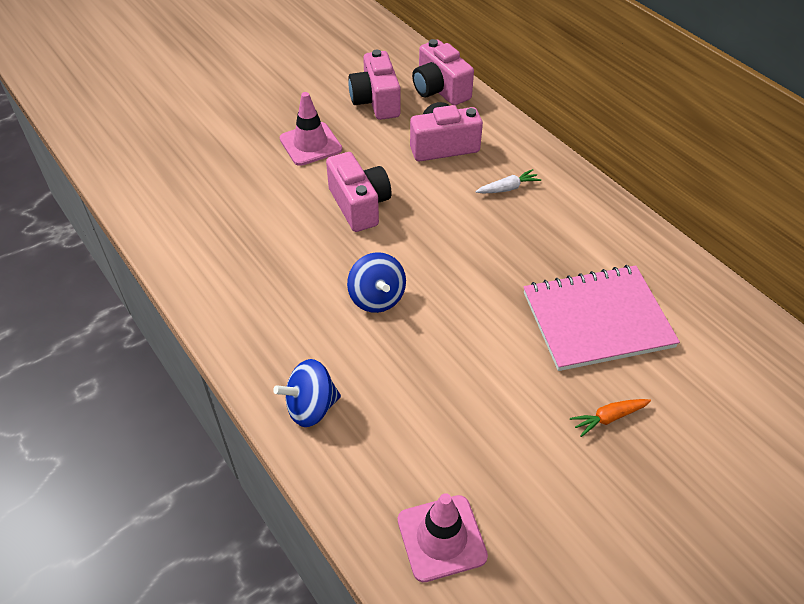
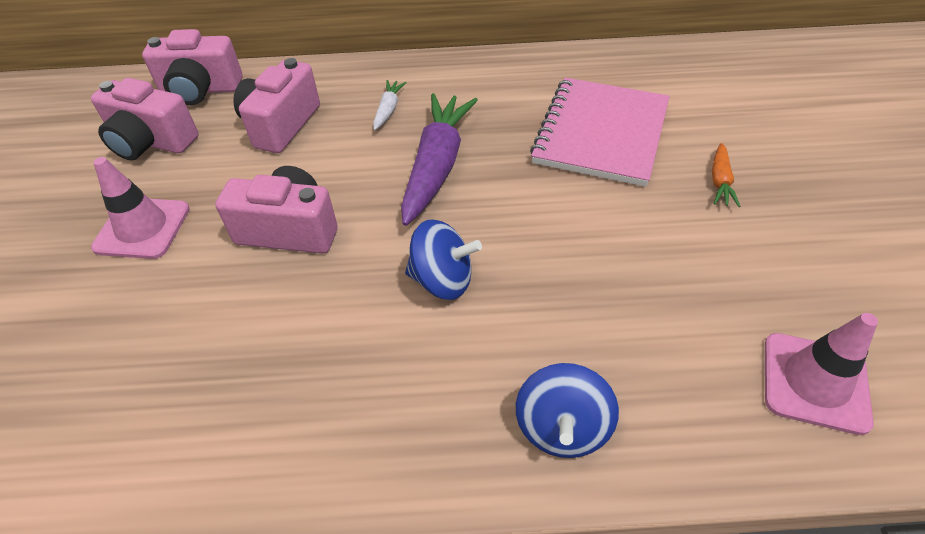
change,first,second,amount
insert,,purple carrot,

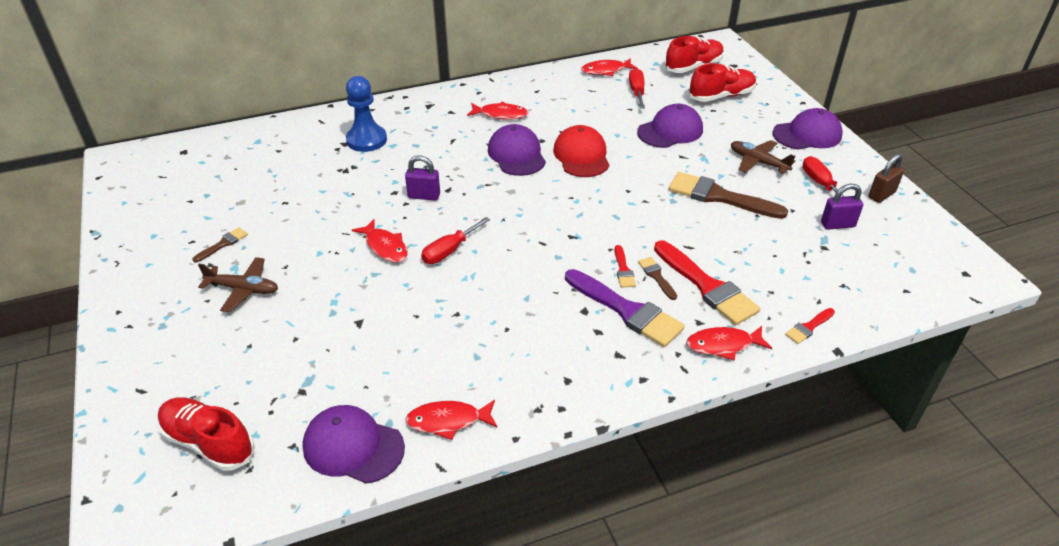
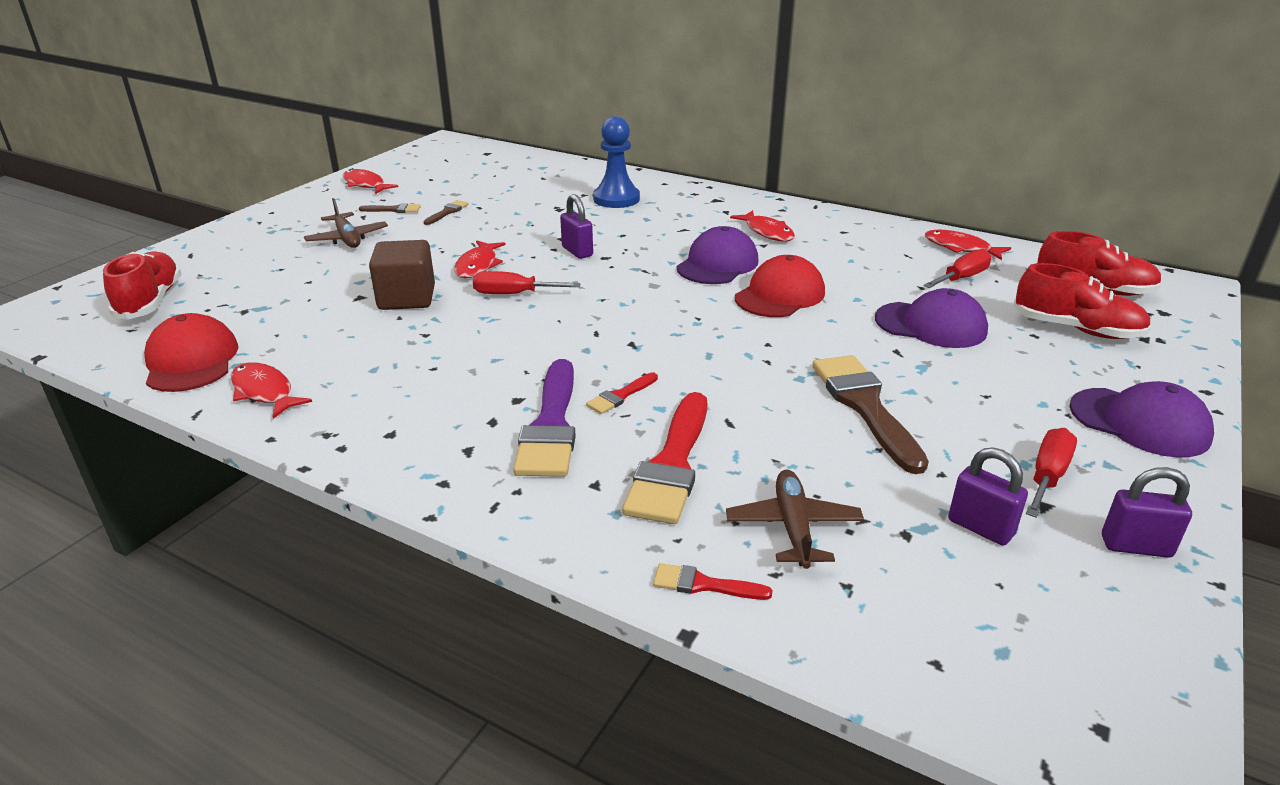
change,first,second,amount
recolor,purple cap (1st from left),red cap (1st from left),
move,brown brush (2nd from left),,
move,red fish (5th from left in the first image),red fish (2nd from left),
move,brown plane (2nd from left),,
recolor,brown padlock,purple padlock (3rd from left),
insert,,brown cube,

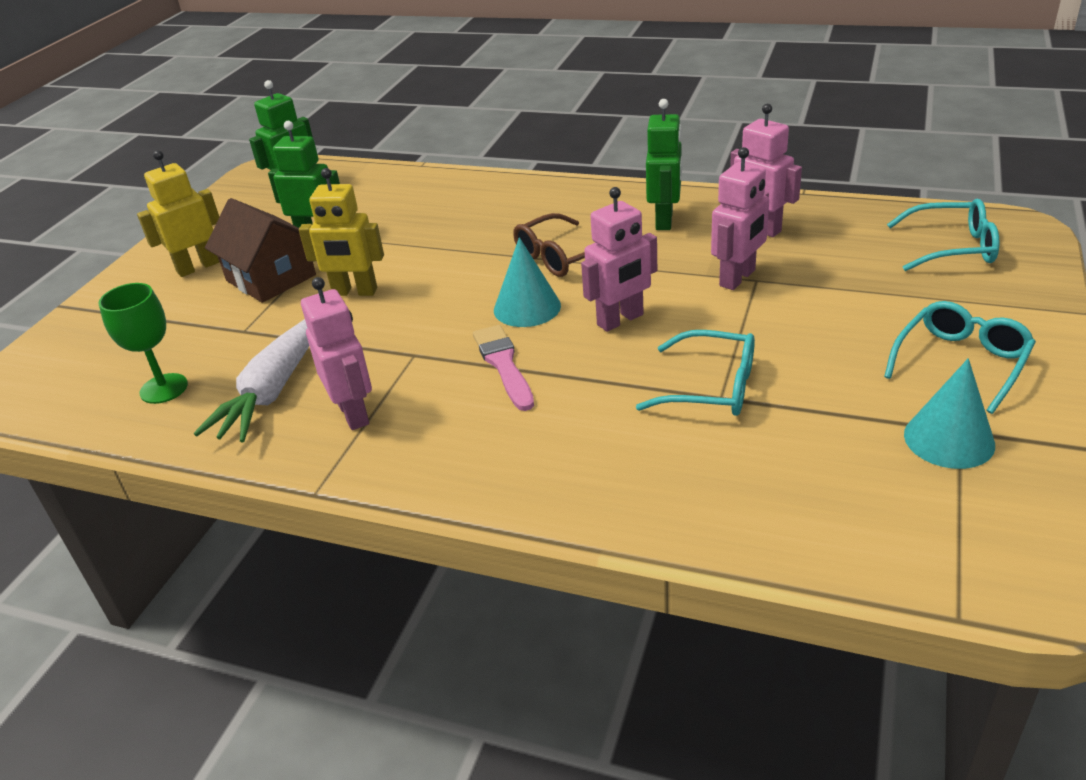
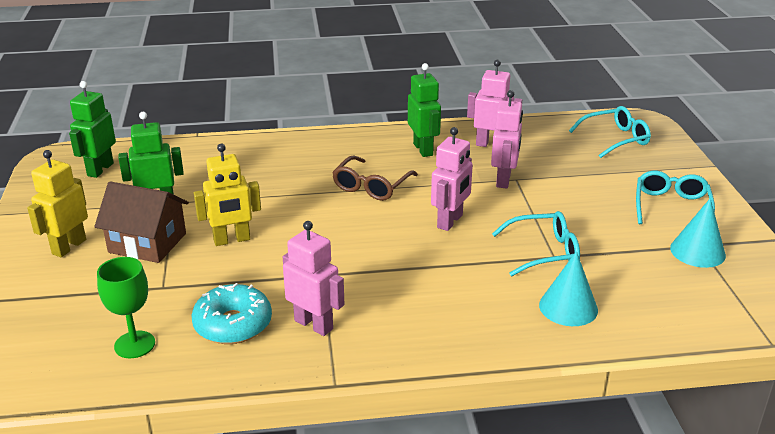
change,first,second,amount
replace,white carrot,turquoise donut,
delete,pink brush,,
move,turquoise cone (1st from left),,

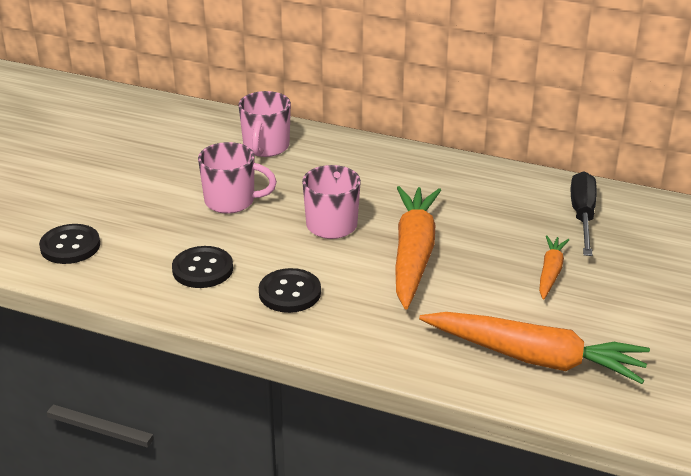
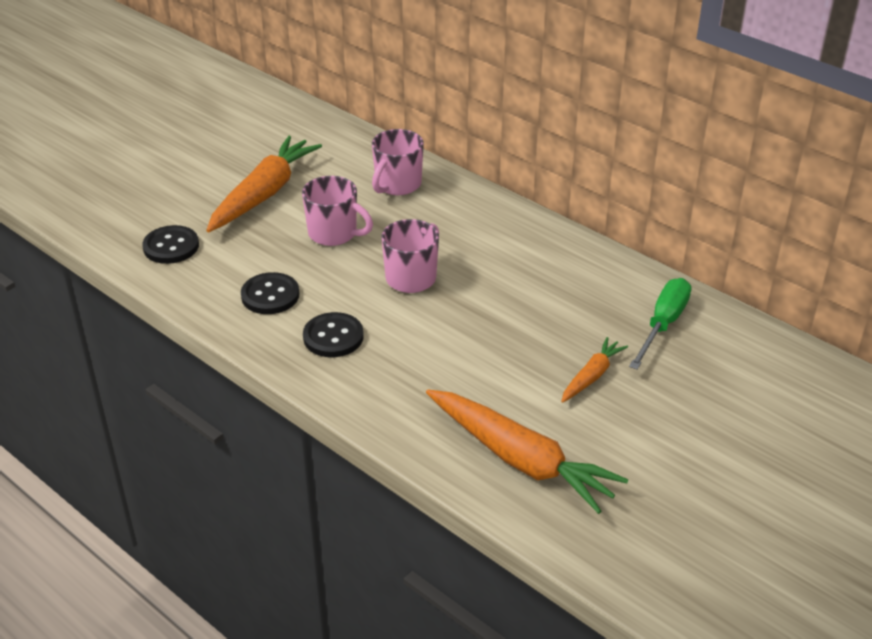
change,first,second,amount
move,orange carrot (1st from left),,
recolor,black screwdriver,green screwdriver,

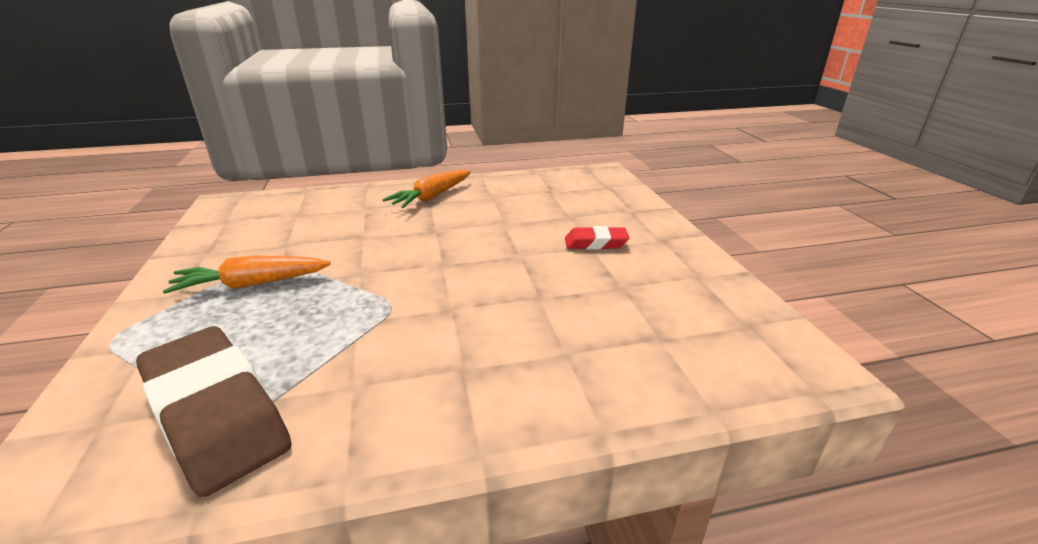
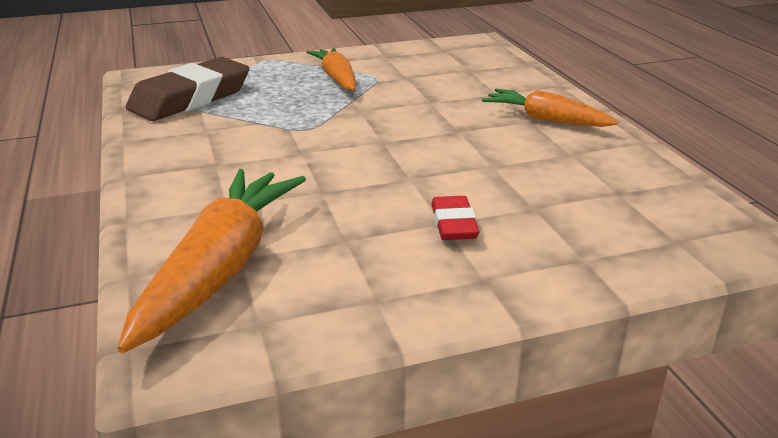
change,first,second,amount
insert,,orange carrot (1st from left),

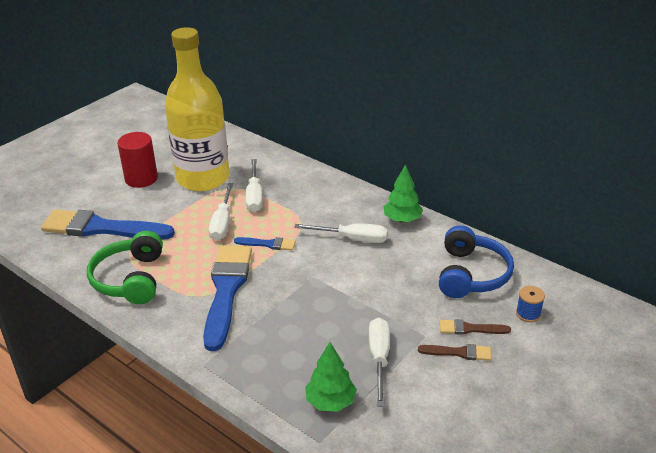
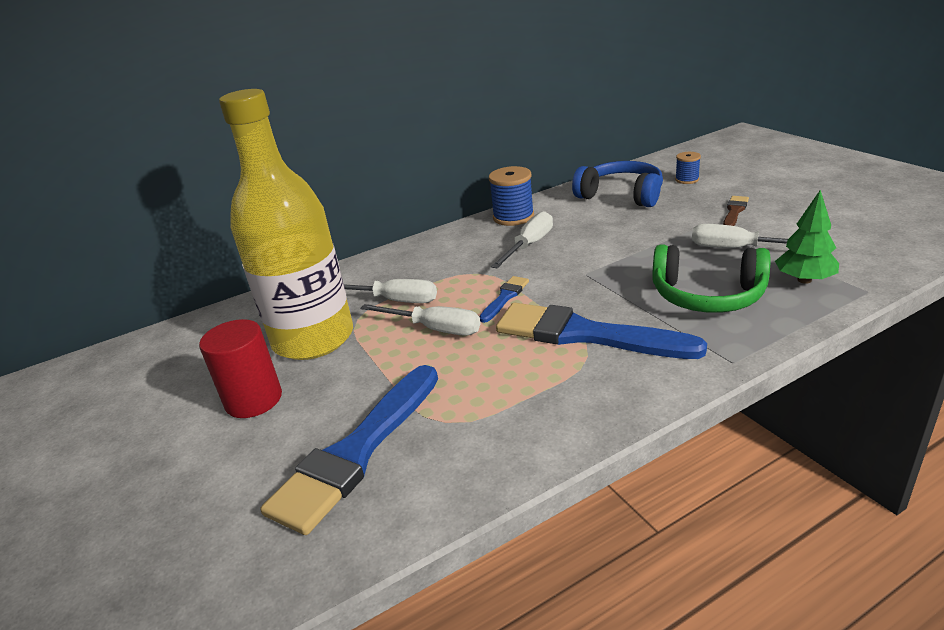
change,first,second,amount
move,green headphones,,
replace,green tree (2nd from left),blue spool (1st from left),
delete,brown brush (2nd from left),,

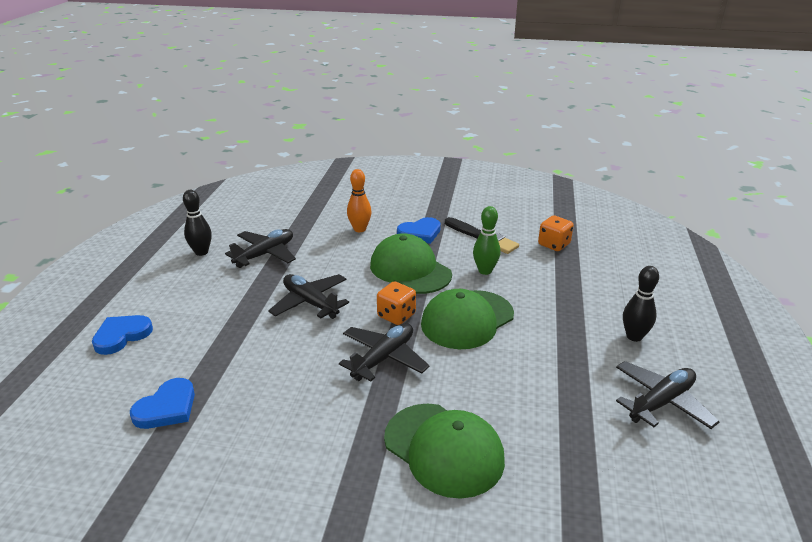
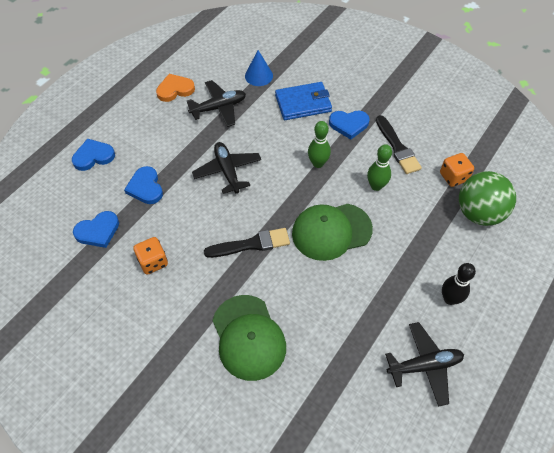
change,first,second,amount
replace,black bowling pin (1st from left),orange heart,
replace,black plane (3rd from left),black brush (1st from left),
replace,orange bowling pin,blue wallet,
replace,green cap (1st from left),green bowling pin (1st from left),
move,orange dice (1st from left),,
insert,,blue heart (3rd from left),
insert,,blue cone,
insert,,green ball,

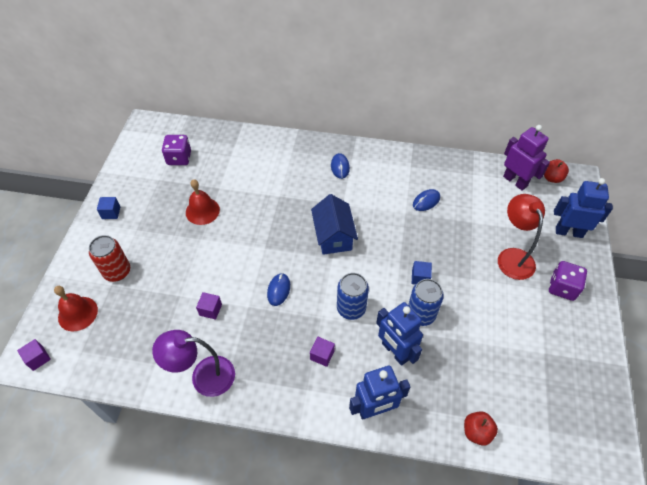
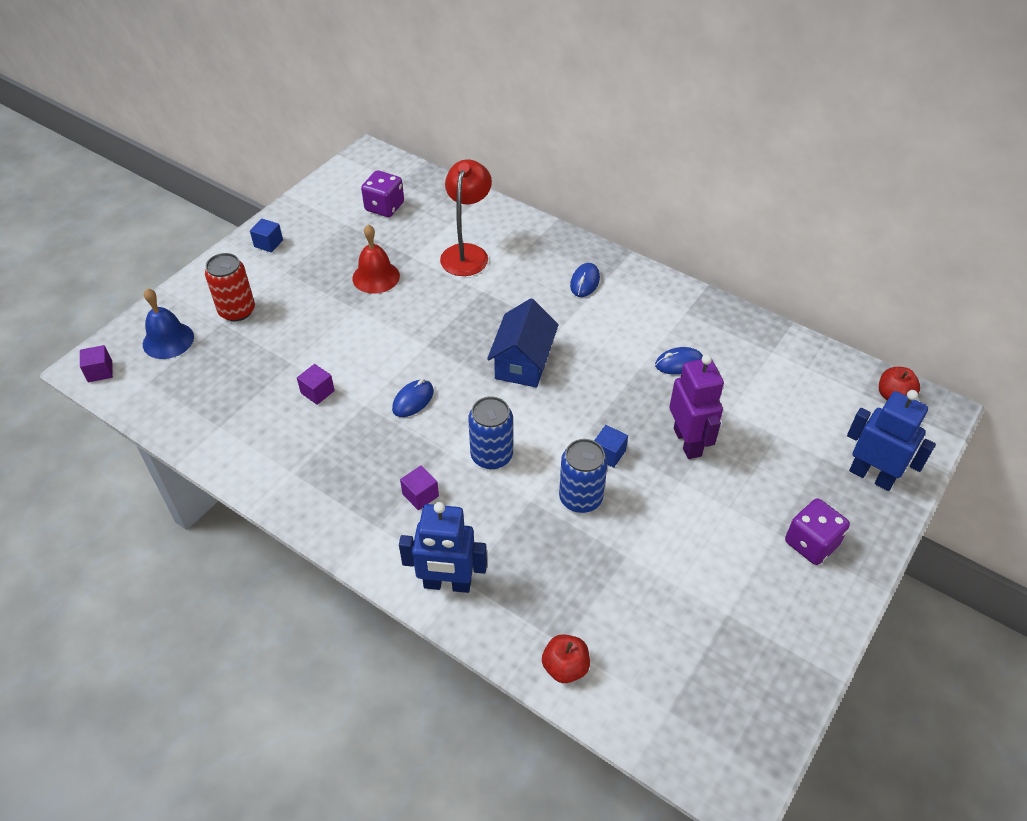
change,first,second,amount
recolor,red bell (1st from left),blue bell,
delete,purple lamp,,
delete,blue robot (2nd from left),,
move,red lamp,,
move,purple robot,,

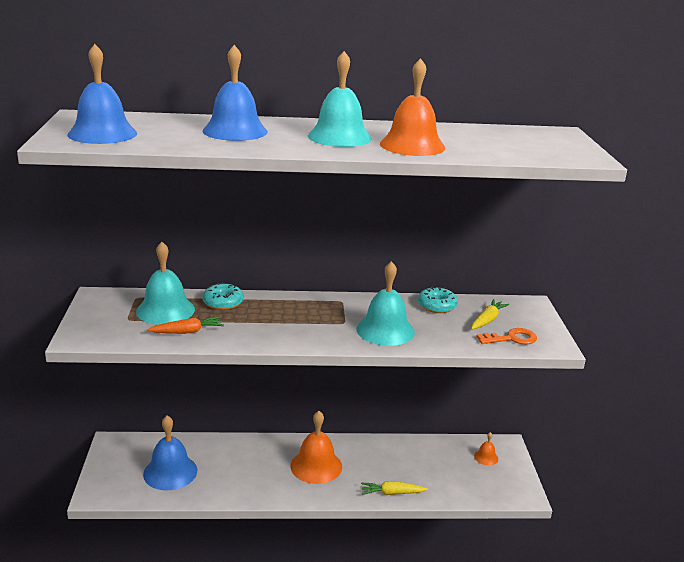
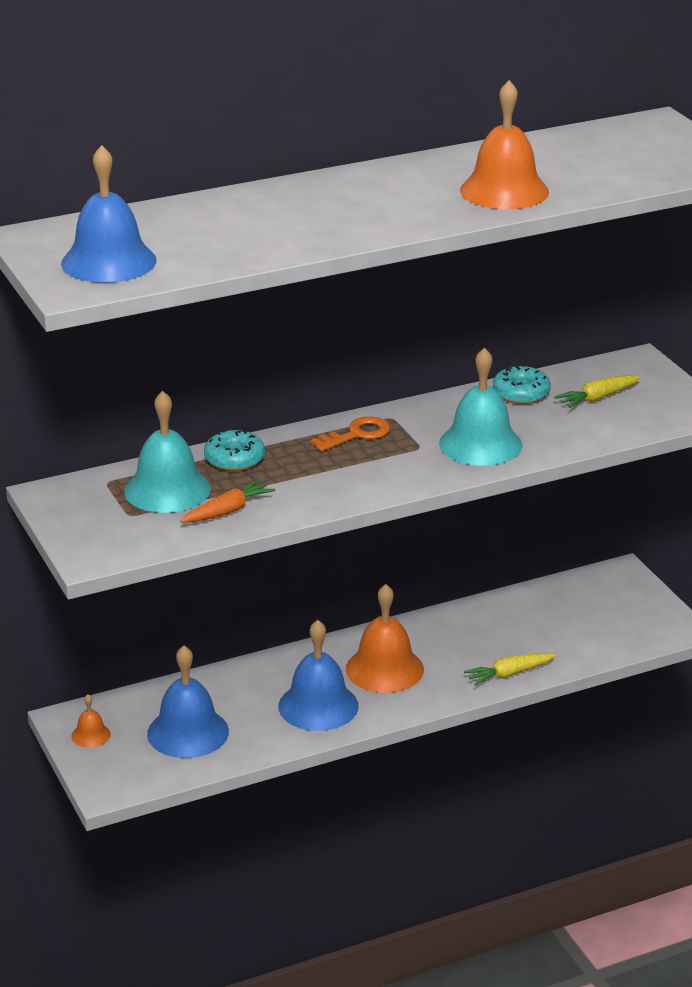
change,first,second,amount
move,blue bell (3rd from left),,
delete,turquoise bell (2nd from left),,
rotate,yellow carrot (2nd from left),,135 degrees counterclockwise
move,orange bell (3rd from left in the first image),orange bell (1st from left),
move,orange key,,

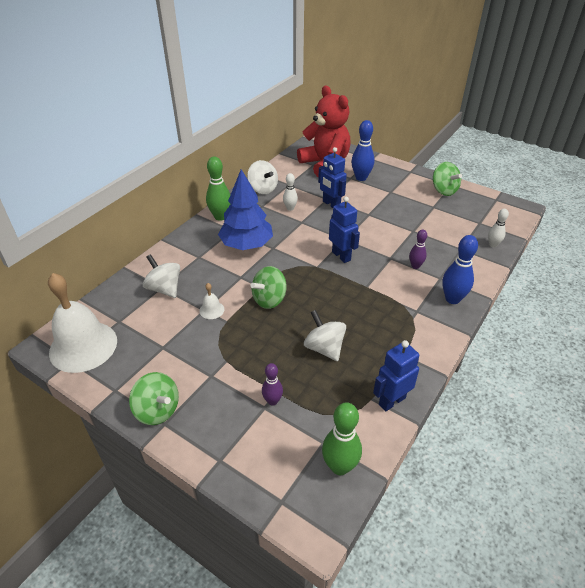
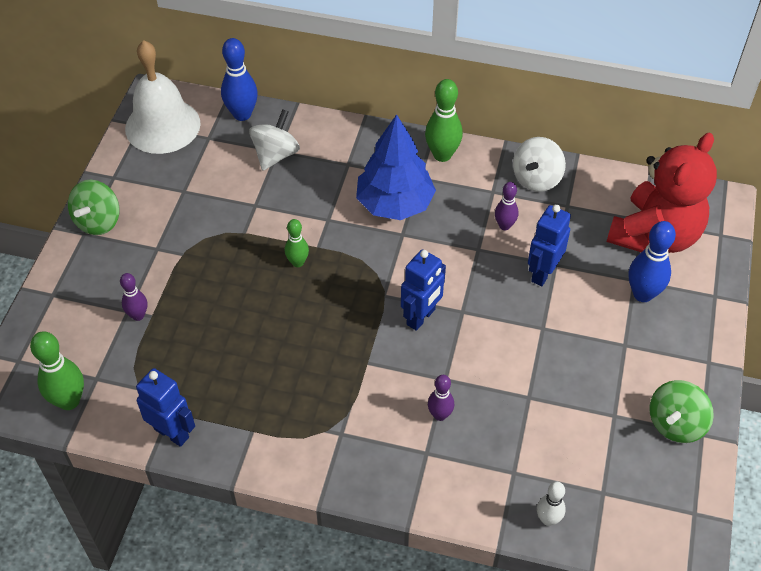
change,first,second,amount
delete,white bell (2nd from left),,
replace,green spinning top (2nd from left),green bowling pin (2nd from left),
recolor,white bowling pin (1st from left),purple bowling pin (3rd from left),
delete,white spinning top (3rd from left),,
move,blue bowling pin (2nd from left in the first image),blue bowling pin (1st from left),

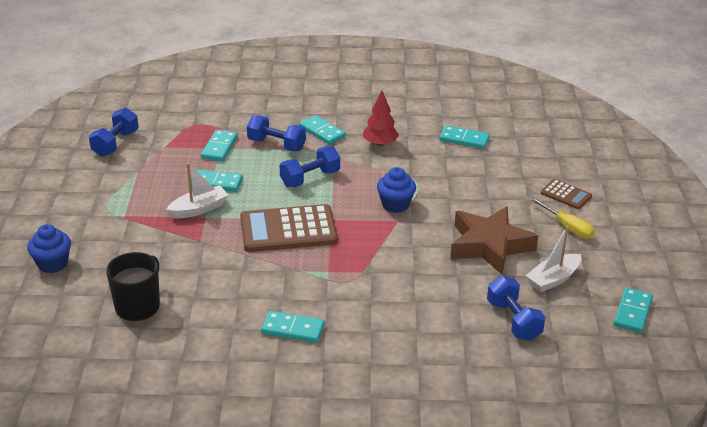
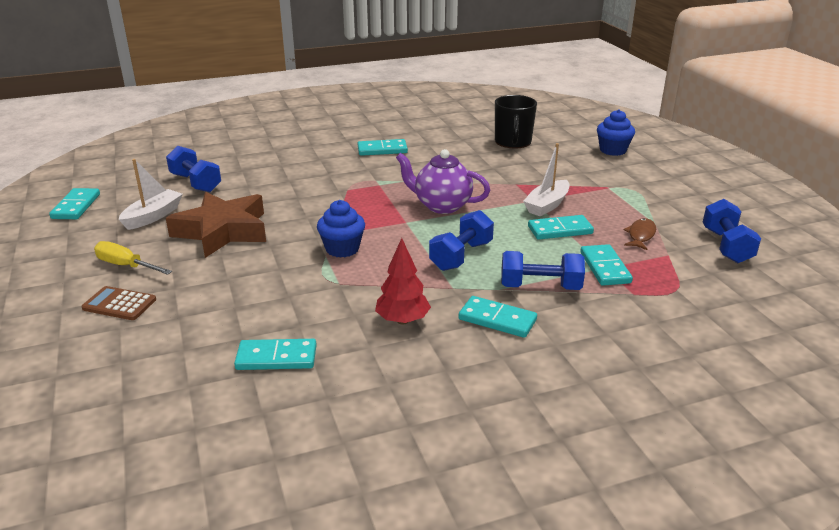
change,first,second,amount
replace,brown calculator (1st from left),purple teapot,
insert,,brown fish,

